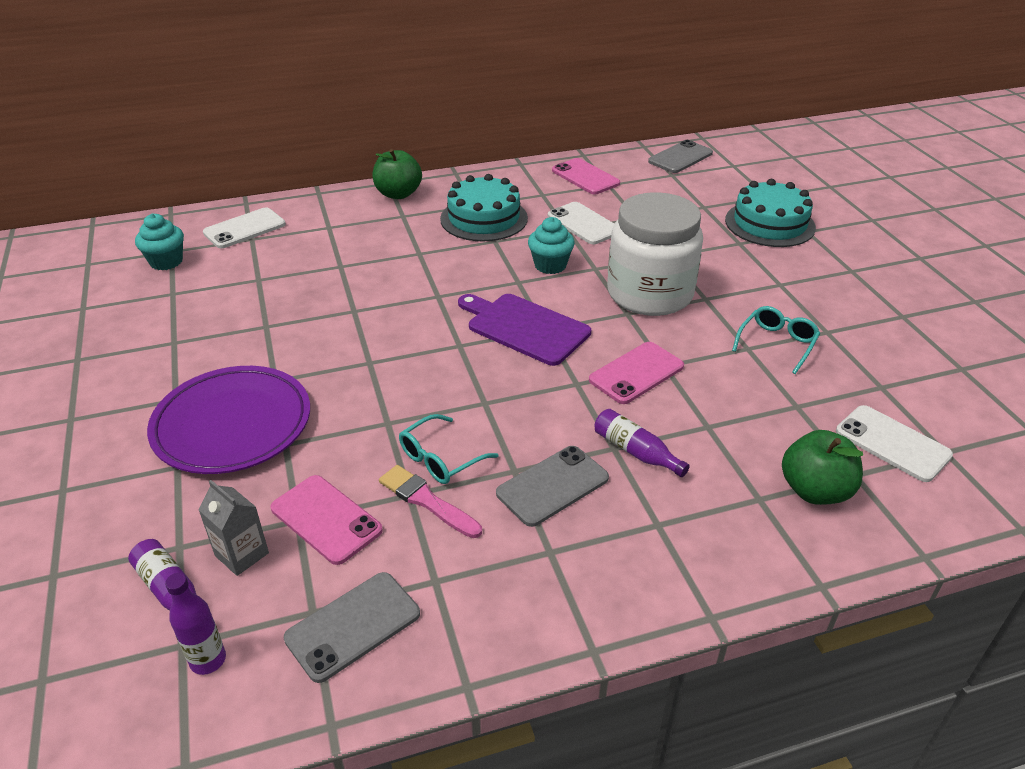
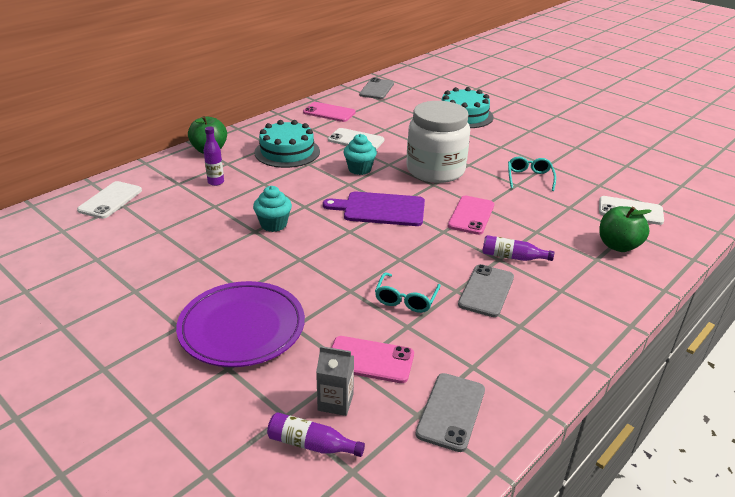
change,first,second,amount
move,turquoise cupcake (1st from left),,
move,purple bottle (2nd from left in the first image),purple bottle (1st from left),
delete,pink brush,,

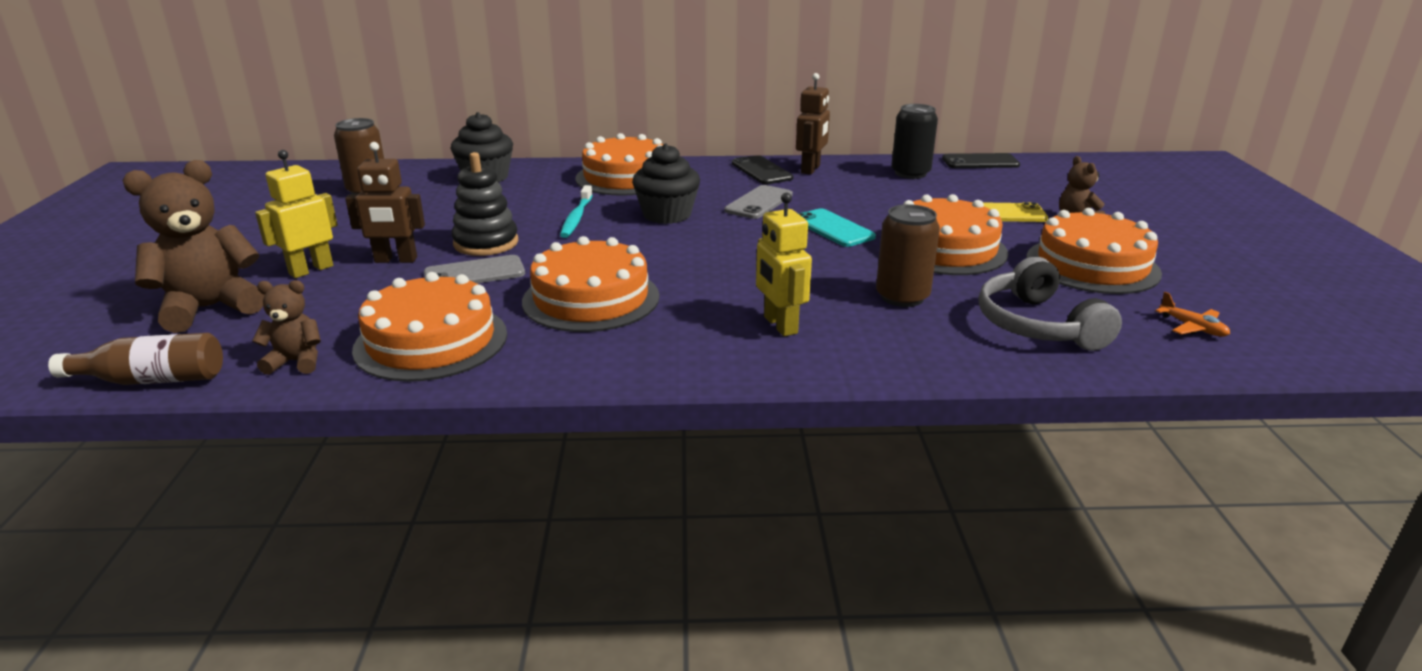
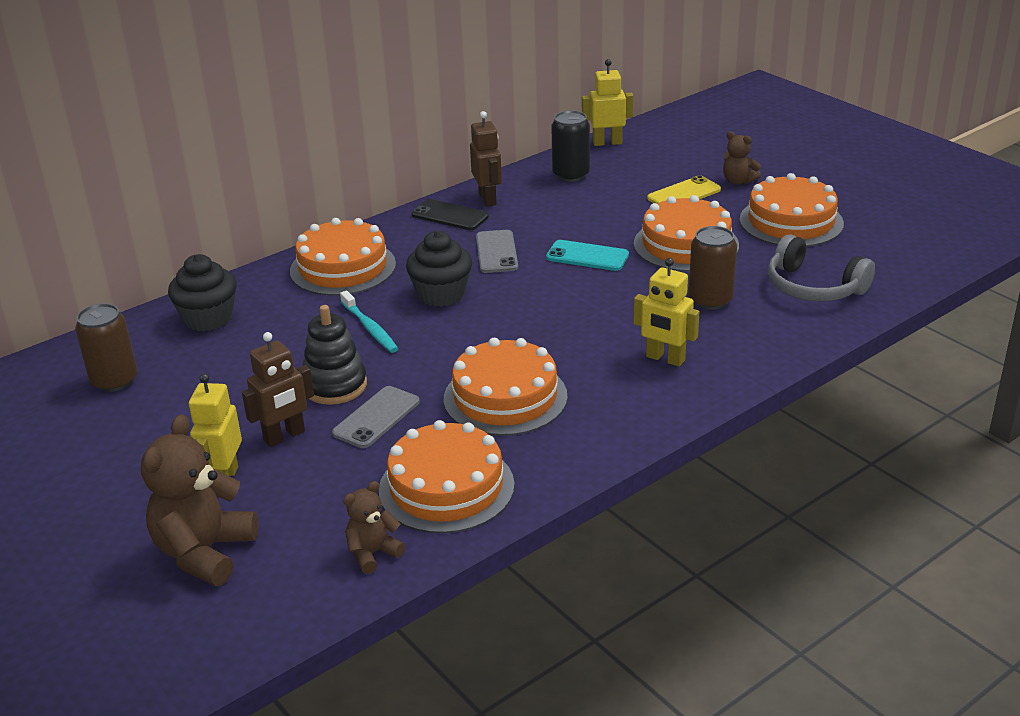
change,first,second,amount
delete,brown bottle,,
replace,black phone (2nd from left),yellow robot (2nd from left),
delete,orange plane,,

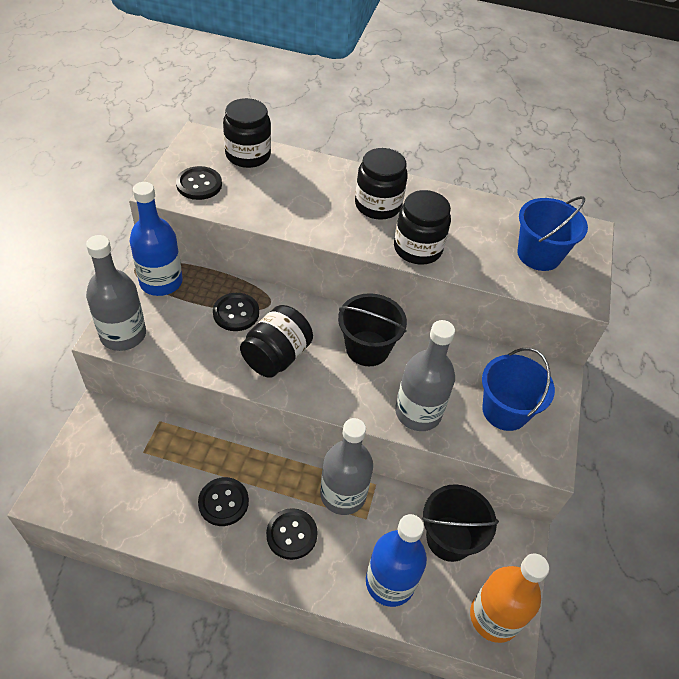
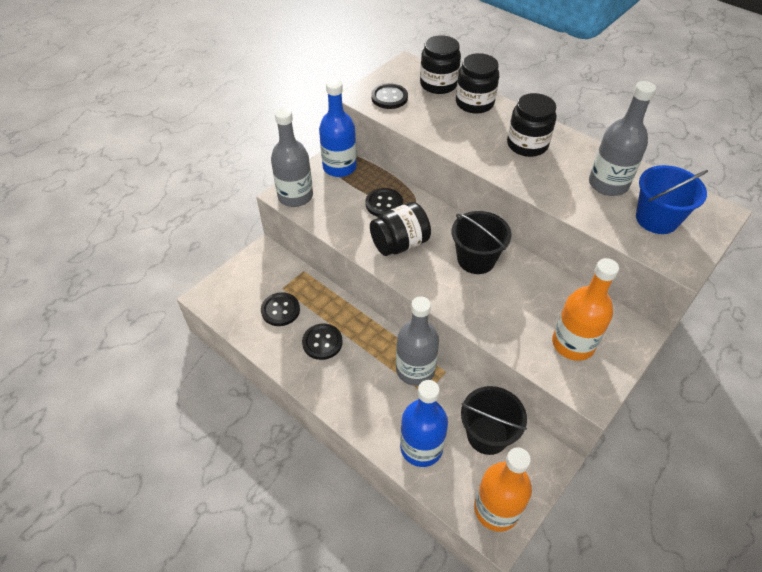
change,first,second,amount
move,black button (4th from left in the first image),black button (1st from left),
move,black jar (4th from left in the first image),black jar (3rd from left),
move,grey bottle (3rd from left),,
replace,blue bucket (1st from left),orange bottle (2nd from left),

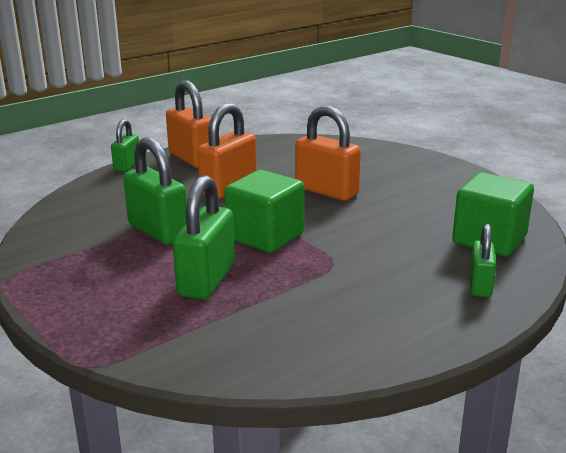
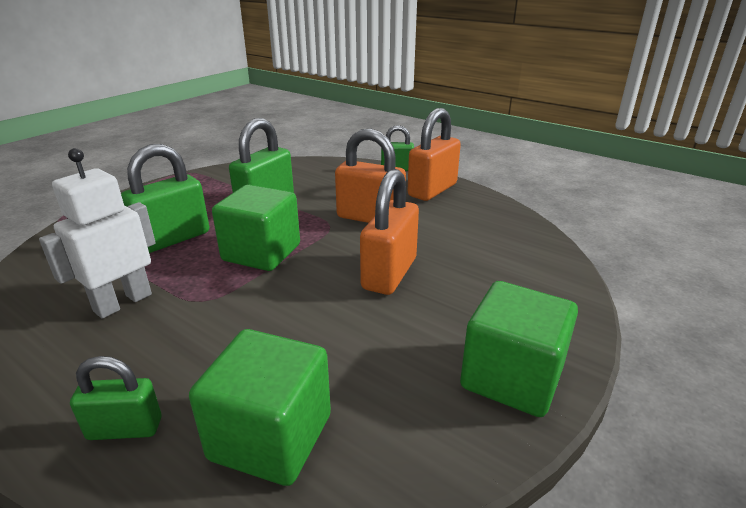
change,first,second,amount
rotate,green padlock (3rd from left in the first image),green padlock (2nd from left),45 degrees counterclockwise
insert,,white robot,
insert,,green cube (3rd from left),

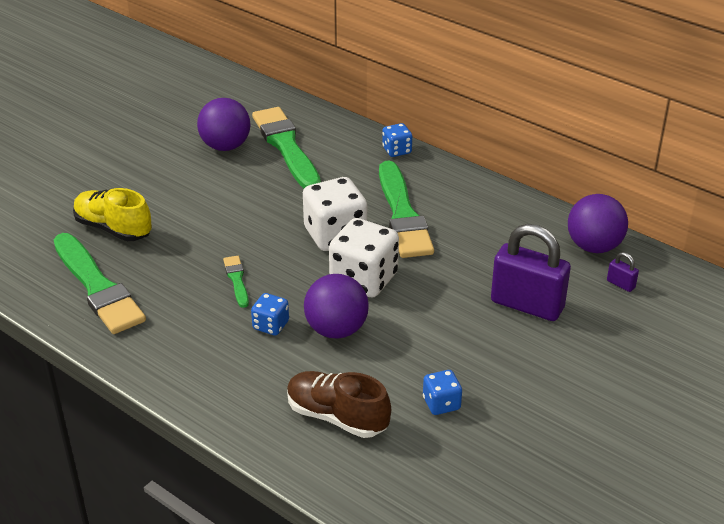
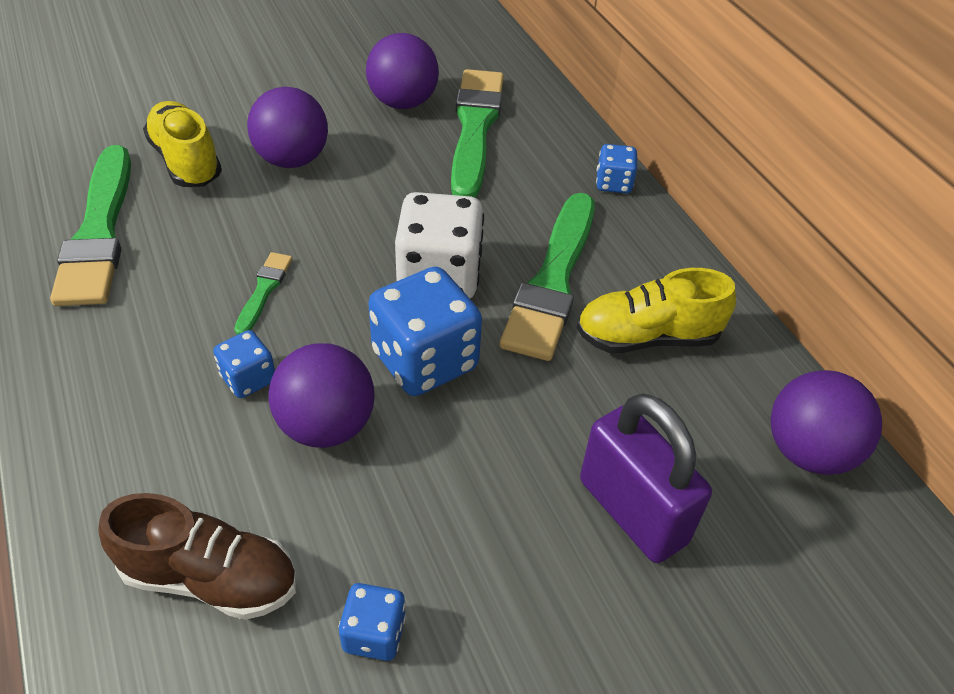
change,first,second,amount
rotate,brown shoe,,135 degrees clockwise
recolor,white dice (2nd from left),blue dice (3rd from left),
delete,purple padlock (2nd from left),,
insert,,purple ball (1st from left),
insert,,yellow shoe (2nd from left),

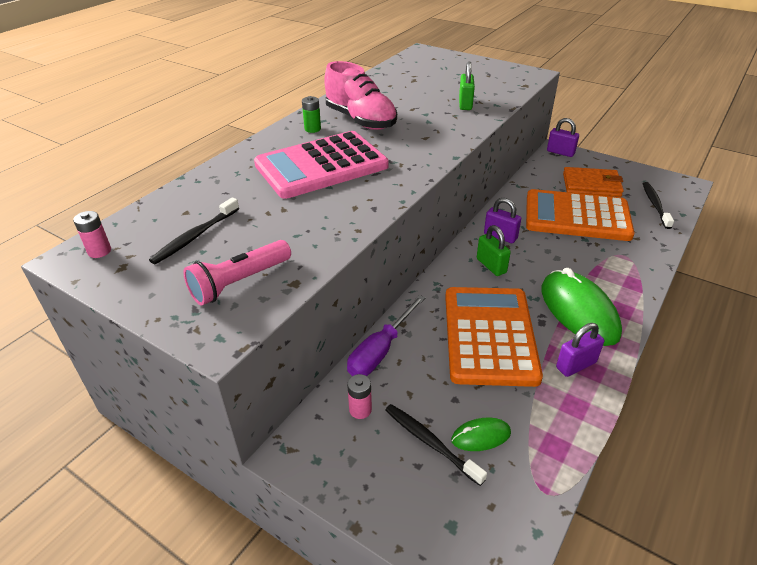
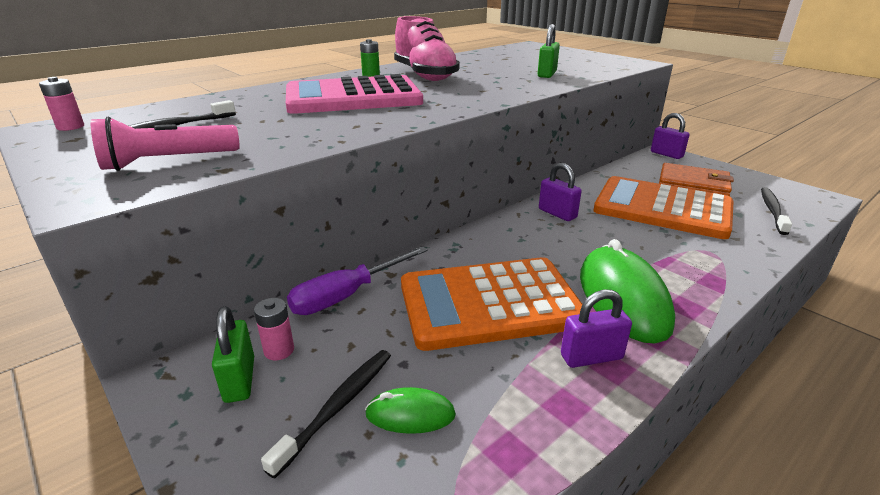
change,first,second,amount
rotate,black toothbrush (2nd from left),,60 degrees clockwise
rotate,orange calculator (1st from left),,120 degrees counterclockwise
move,green padlock (2nd from left in the first image),green padlock (1st from left),

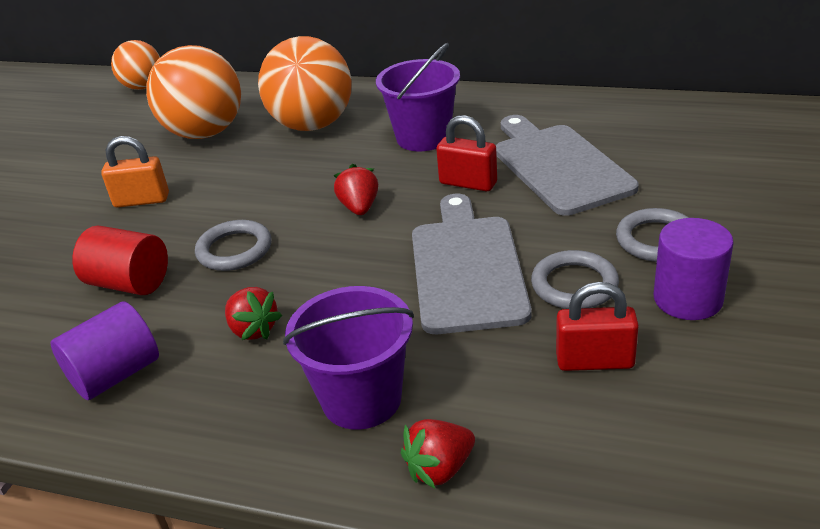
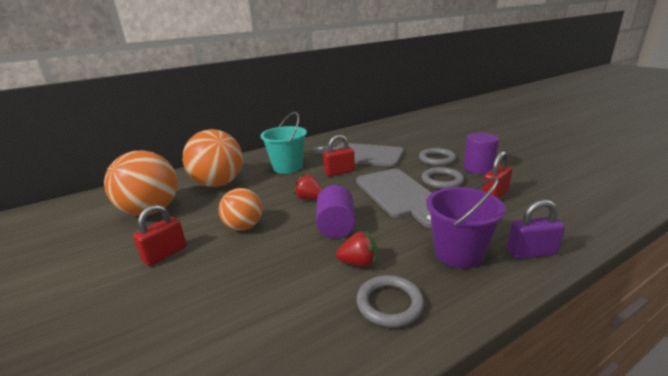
change,first,second,amount
move,purple cylinder (1st from left),,
delete,red cylinder,,
recolor,orange padlock,red padlock (1st from left),
move,orange ball (1st from left in the first image),orange ball (3rd from left),
move,grey ring (1st from left),,
recolor,purple bucket (2nd from left),turquoise bucket,
replace,red strawberry (3rd from left),purple padlock,
rotate,grey cutting board (1st from left in the first image),grey cutting board (2nd from left),150 degrees counterclockwise

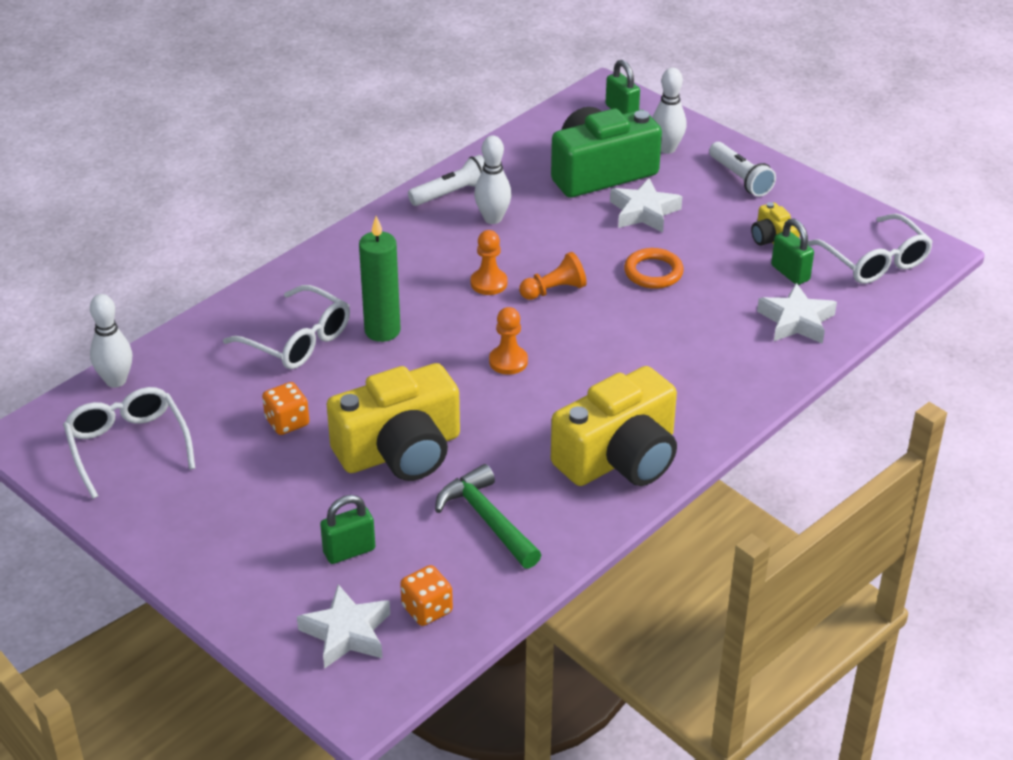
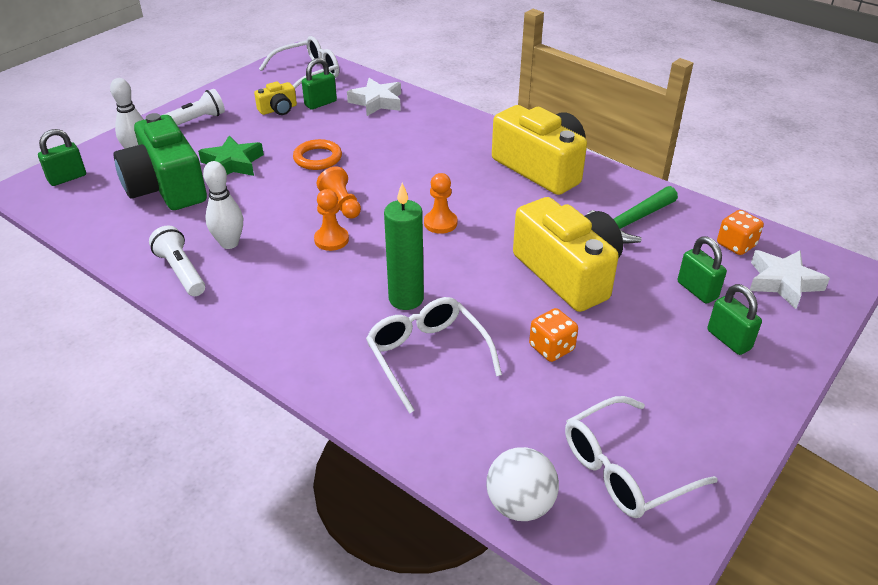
change,first,second,amount
replace,white bowling pin (1st from left),white ball,
rotate,white glasses (2nd from left),,60 degrees counterclockwise
recolor,white star (2nd from left),green star,
insert,,green padlock (4th from left),

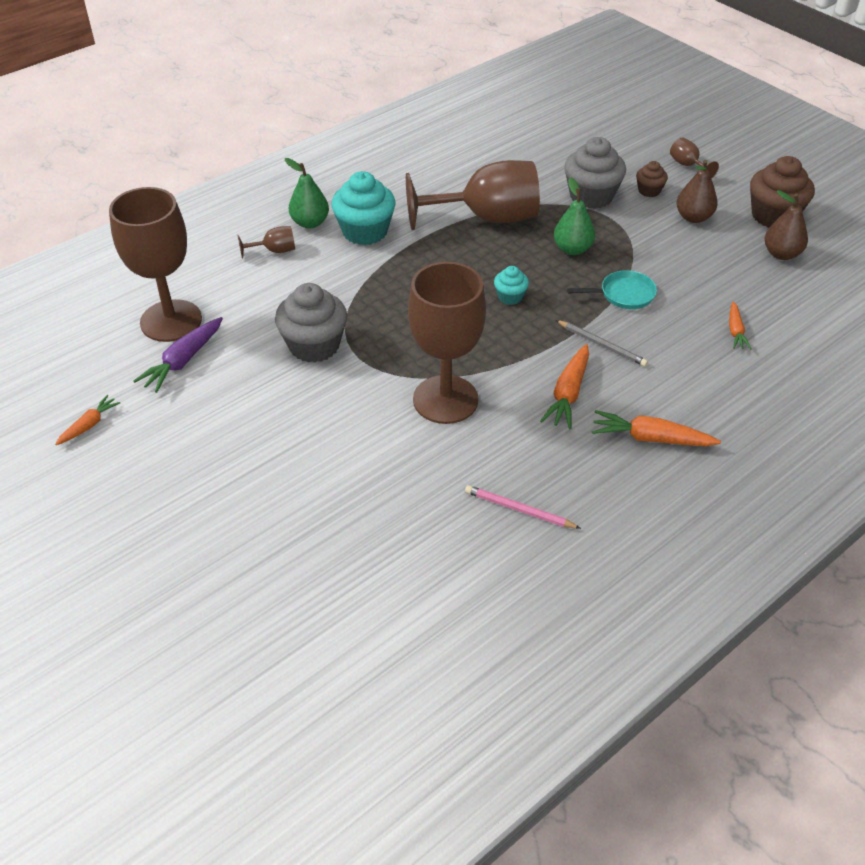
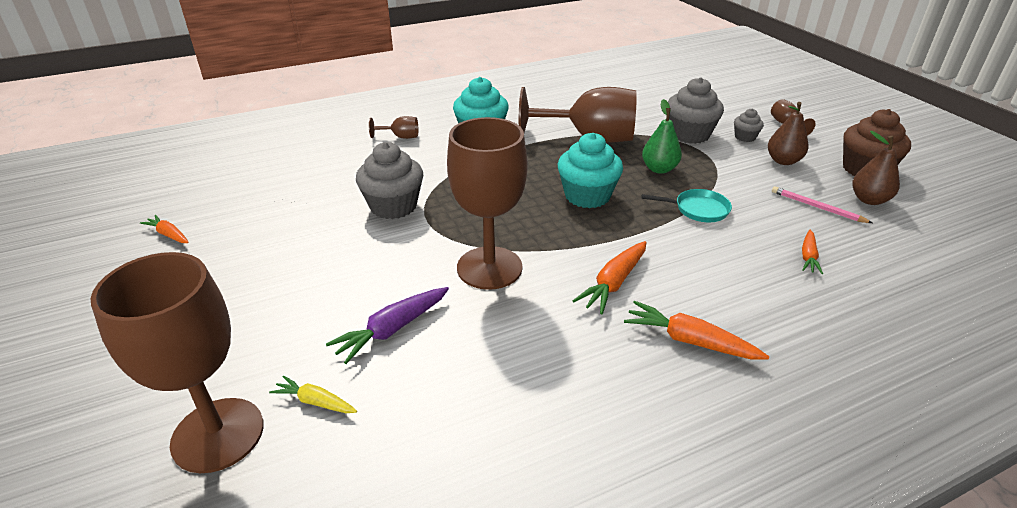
change,first,second,amount
rotate,orange carrot (1st from left),,105 degrees counterclockwise
move,brown goblet (1st from left),,
move,purple carrot,,
delete,green pear (1st from left),,
move,pink pencil,,
resize,turquoise cupcake (2nd from left),,x1.93
delete,grey pencil,,
recolor,brown cupcake (1st from left),grey cupcake (3rd from left),
insert,,yellow carrot,

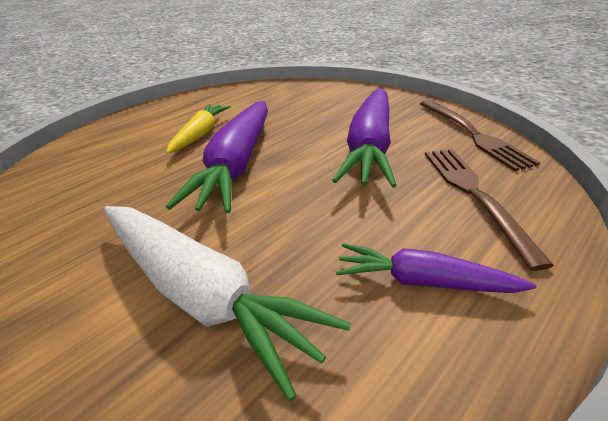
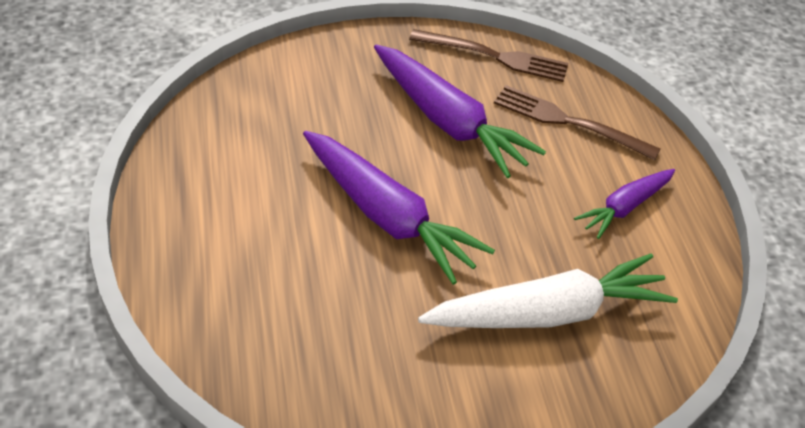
change,first,second,amount
delete,yellow carrot,,

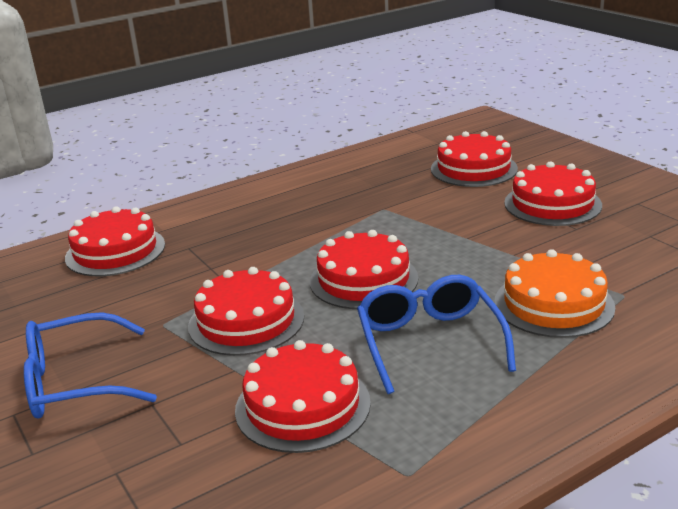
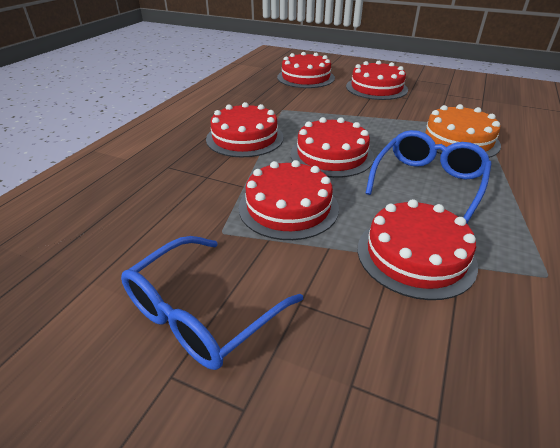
change,first,second,amount
move,red cake (1st from left),,
rotate,blue glasses (2nd from left),,75 degrees clockwise

